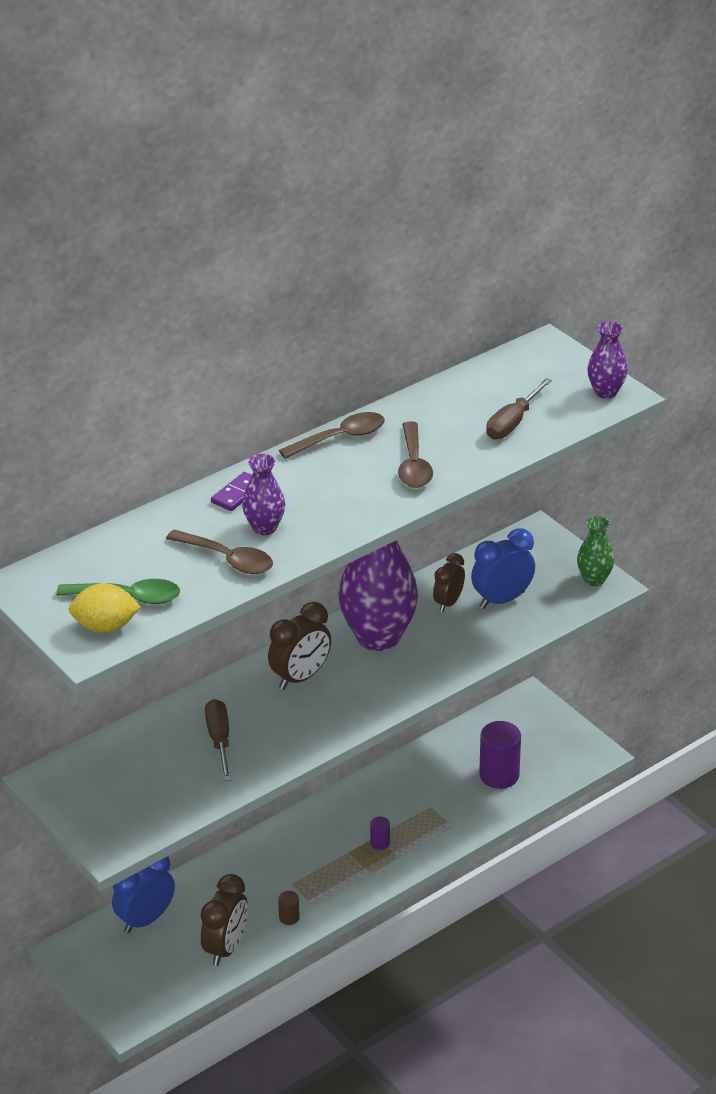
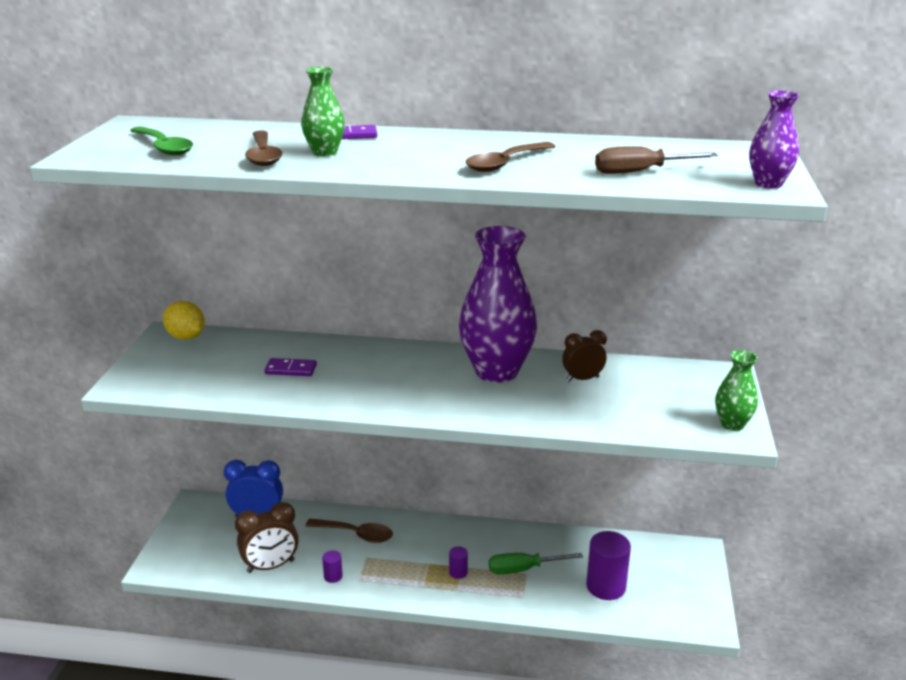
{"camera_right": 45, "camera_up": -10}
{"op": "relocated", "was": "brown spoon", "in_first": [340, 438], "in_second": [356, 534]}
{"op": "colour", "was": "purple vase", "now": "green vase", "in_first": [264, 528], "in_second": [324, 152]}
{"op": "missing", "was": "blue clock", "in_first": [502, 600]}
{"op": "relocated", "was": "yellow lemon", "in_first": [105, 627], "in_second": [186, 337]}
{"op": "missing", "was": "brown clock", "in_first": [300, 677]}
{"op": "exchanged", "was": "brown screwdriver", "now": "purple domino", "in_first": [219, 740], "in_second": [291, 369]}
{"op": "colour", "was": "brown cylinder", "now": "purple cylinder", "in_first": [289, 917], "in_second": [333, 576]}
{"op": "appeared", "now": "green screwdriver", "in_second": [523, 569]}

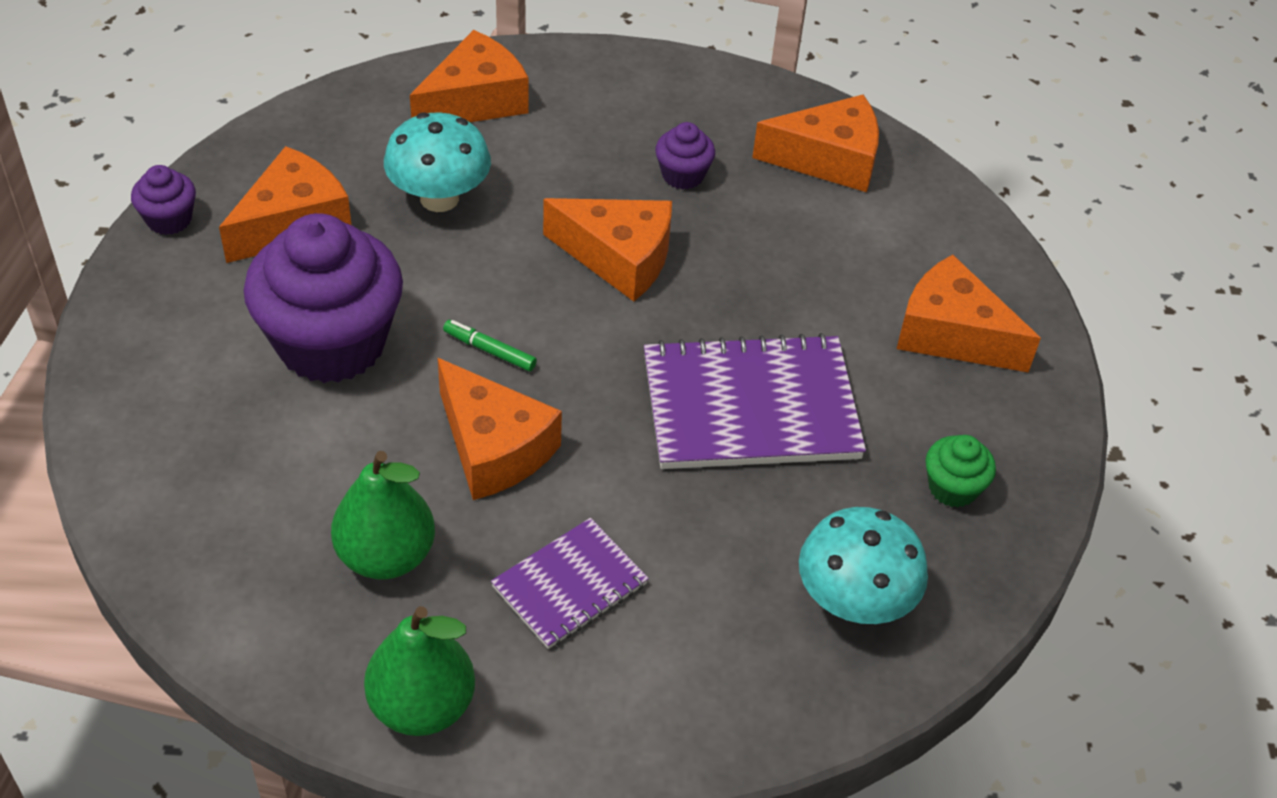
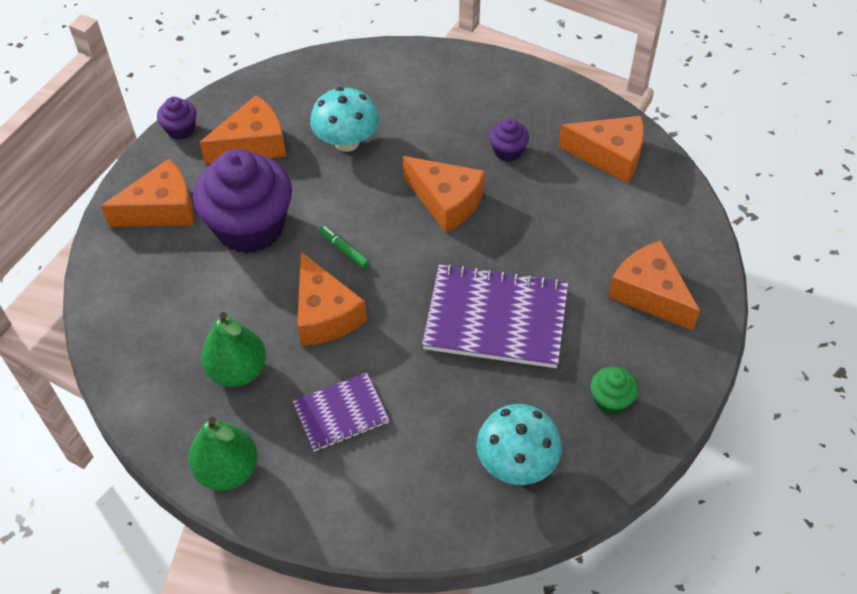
{"camera_right": 20, "camera_up": 5}
{"op": "relocated", "was": "orange cheese", "in_first": [475, 101], "in_second": [162, 209]}

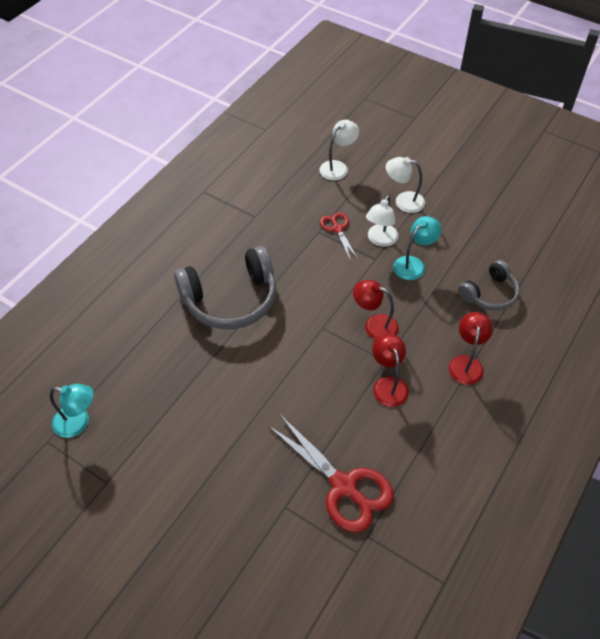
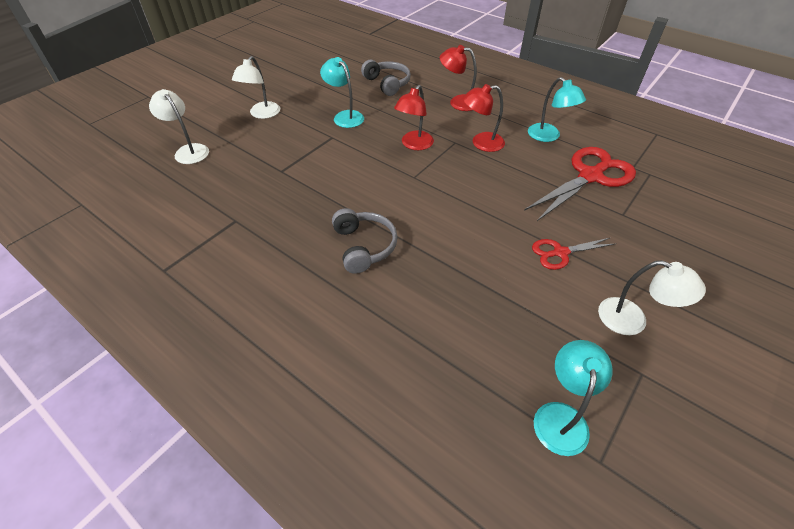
{"camera_right": -85, "camera_up": -5}
{"op": "relocated", "was": "white lamp", "in_first": [380, 240], "in_second": [632, 320]}
{"op": "relocated", "was": "red scissors", "in_first": [337, 229], "in_second": [560, 253]}
{"op": "size", "was": "grey headphones", "in_first": [231, 299], "in_second": [364, 246], "ratio": 0.58}
{"op": "appeared", "now": "turquoise lamp", "in_second": [548, 136]}

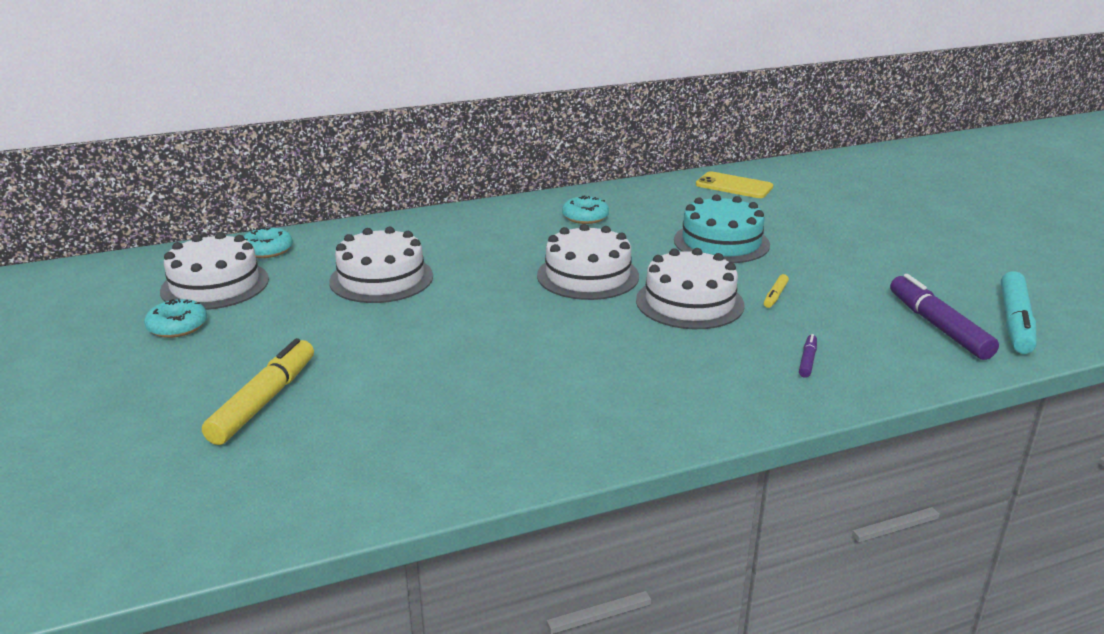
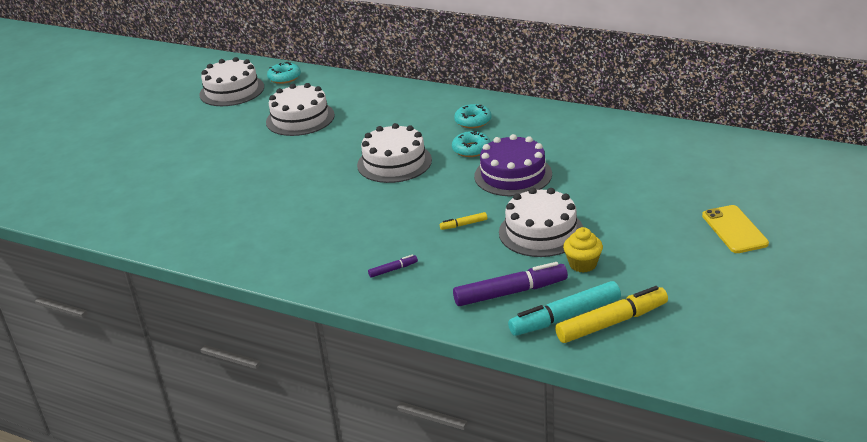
{"camera_right": 50, "camera_up": 5}
{"op": "relocated", "was": "yellow phone", "in_first": [734, 186], "in_second": [734, 229]}
{"op": "colour", "was": "turquoise cake", "now": "purple cake", "in_first": [721, 242], "in_second": [513, 175]}
{"op": "relocated", "was": "white cake", "in_first": [689, 302], "in_second": [541, 232]}
{"op": "spun", "was": "purple marker", "in_first": [938, 326], "in_second": [510, 292], "clockwise": 45}
{"op": "relocated", "was": "turquoise donut", "in_first": [177, 326], "in_second": [471, 149]}
{"op": "relocated", "was": "yellow marker", "in_first": [264, 401], "in_second": [612, 322]}
{"op": "appeared", "now": "yellow cupcake", "in_second": [582, 264]}

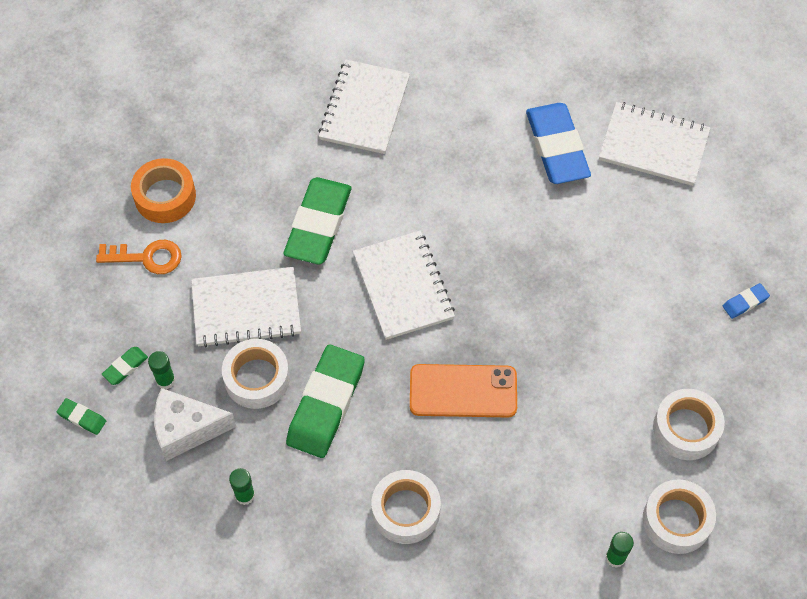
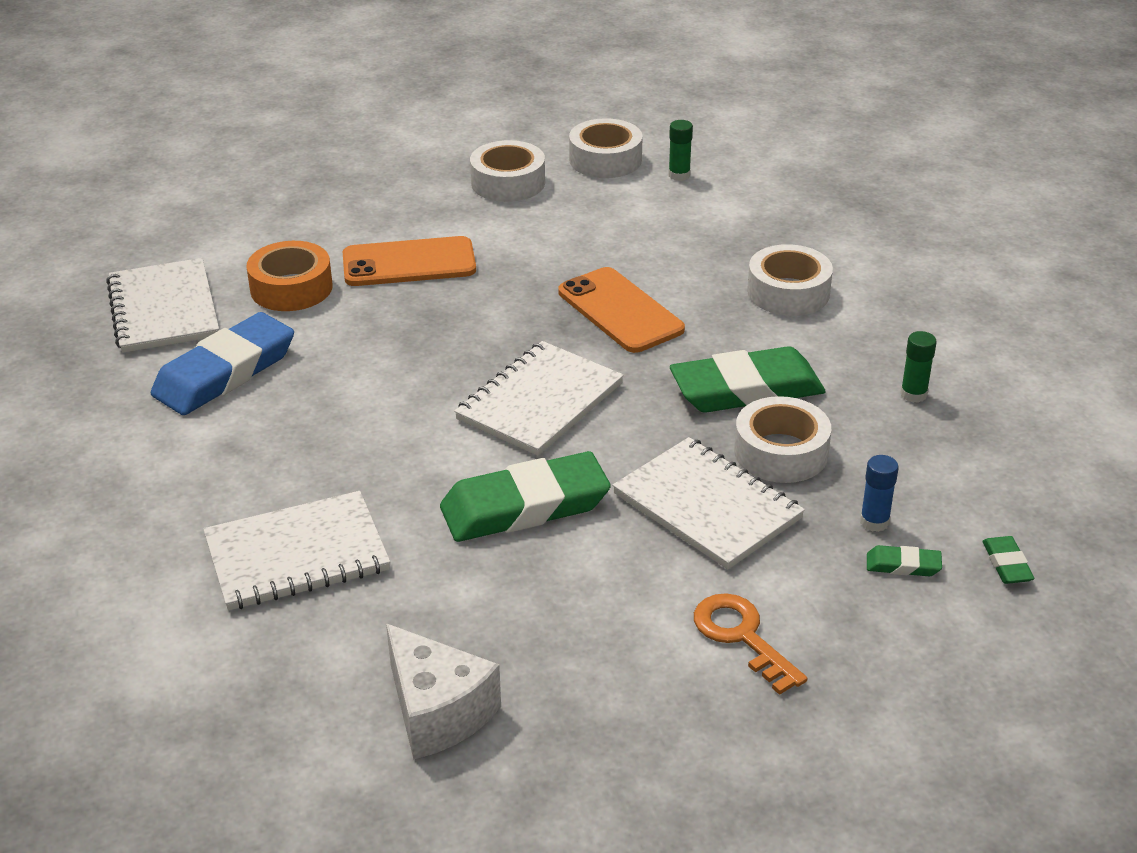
{"camera_right": -125, "camera_up": -25}
{"op": "relocated", "was": "orange tape", "in_first": [165, 196], "in_second": [291, 288]}
{"op": "missing", "was": "blue eraser", "in_first": [745, 302]}
{"op": "colour", "was": "green glue stick", "now": "blue glue stick", "in_first": [165, 380], "in_second": [874, 522]}
{"op": "relocated", "was": "white cheese", "in_first": [186, 430], "in_second": [437, 712]}
{"op": "appeared", "now": "orange phone", "in_second": [409, 263]}

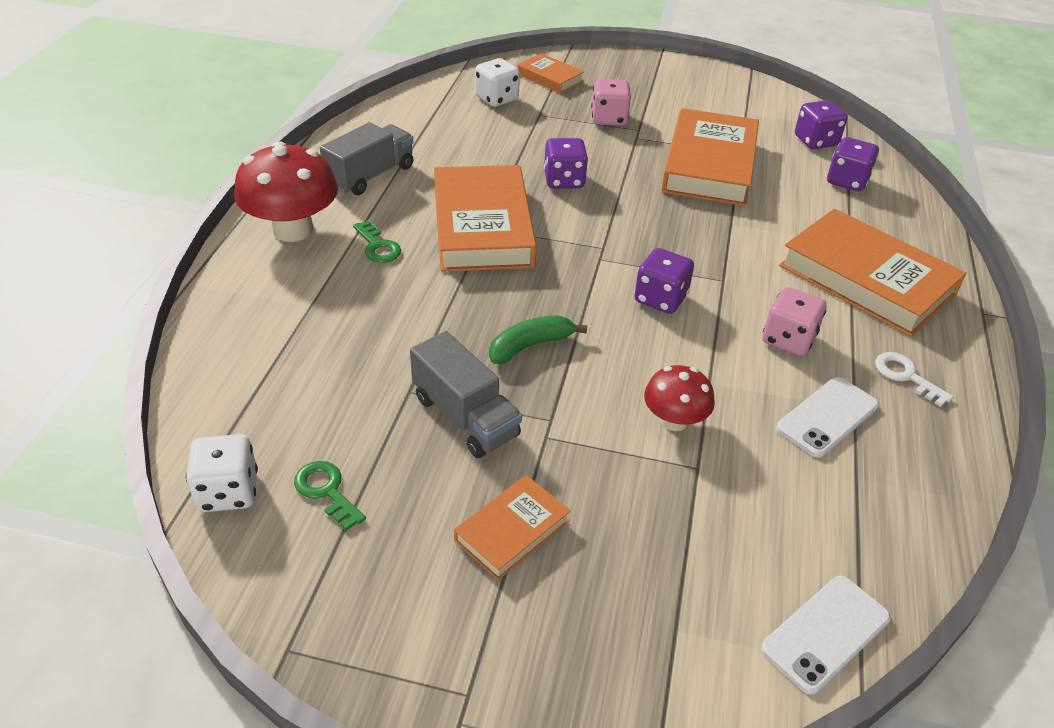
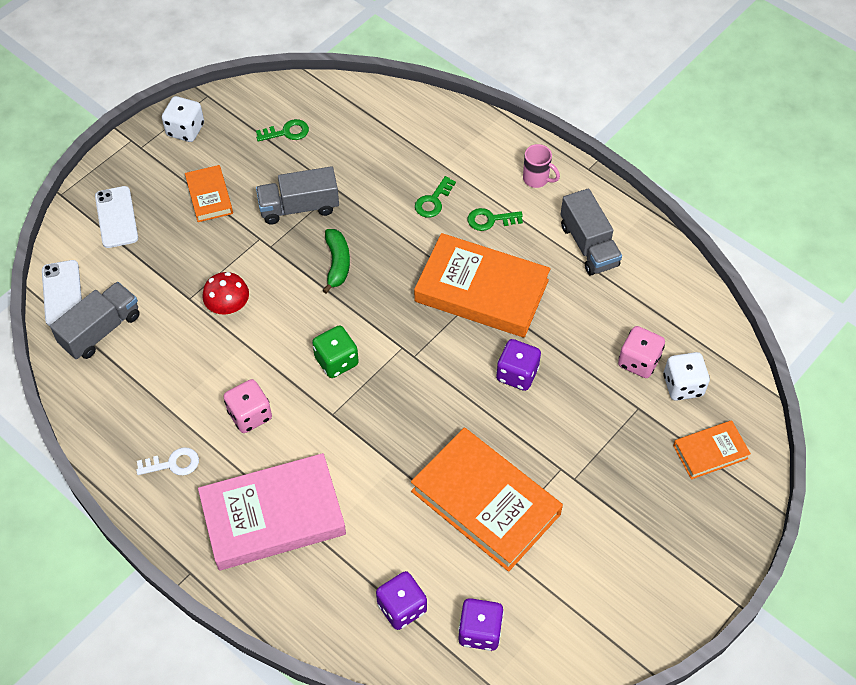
{"camera_right": 120, "camera_up": 15}
{"op": "relocated", "was": "pink dice", "in_first": [609, 119], "in_second": [638, 361]}
{"op": "exchanged", "was": "red mushroom", "now": "pink mug", "in_first": [293, 230], "in_second": [536, 179]}
{"op": "colour", "was": "orange book", "now": "pink book", "in_first": [866, 280], "in_second": [273, 516]}
{"op": "colour", "was": "purple dice", "now": "green dice", "in_first": [660, 299], "in_second": [336, 361]}
{"op": "relocated", "was": "white phone", "in_first": [827, 417], "in_second": [116, 217]}
{"op": "relocated", "was": "white dice", "in_first": [228, 492], "in_second": [185, 130]}
{"op": "appeared", "now": "green key", "in_second": [433, 201]}
{"op": "appeared", "now": "grey truck", "in_second": [101, 330]}

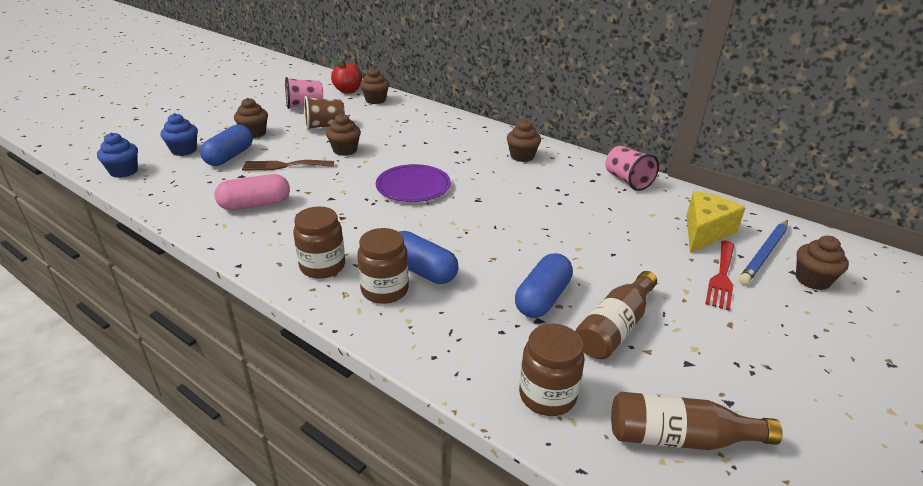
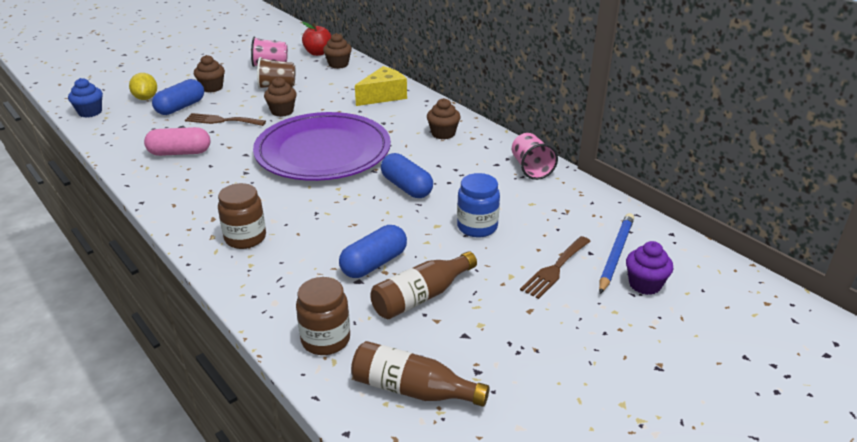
{"camera_right": 15, "camera_up": 0}
{"op": "exchanged", "was": "blue cupcake", "now": "yellow lemon", "in_first": [184, 150], "in_second": [146, 98]}
{"op": "size", "was": "purple plate", "in_first": [413, 186], "in_second": [323, 152], "ratio": 1.93}
{"op": "relocated", "was": "yellow cheese", "in_first": [705, 232], "in_second": [383, 96]}
{"op": "missing", "was": "brown jar", "in_first": [322, 266]}
{"op": "spun", "was": "blue pencil", "in_first": [764, 254], "in_second": [615, 254], "clockwise": 150}
{"op": "relocated", "was": "blue capsule", "in_first": [422, 270], "in_second": [406, 187]}
{"op": "colour", "was": "brown cupcake", "now": "purple cupcake", "in_first": [812, 280], "in_second": [645, 284]}
{"op": "colour", "was": "red fork", "now": "brown fork", "in_first": [722, 277], "in_second": [555, 269]}
{"op": "appeared", "now": "blue jar", "in_second": [477, 227]}

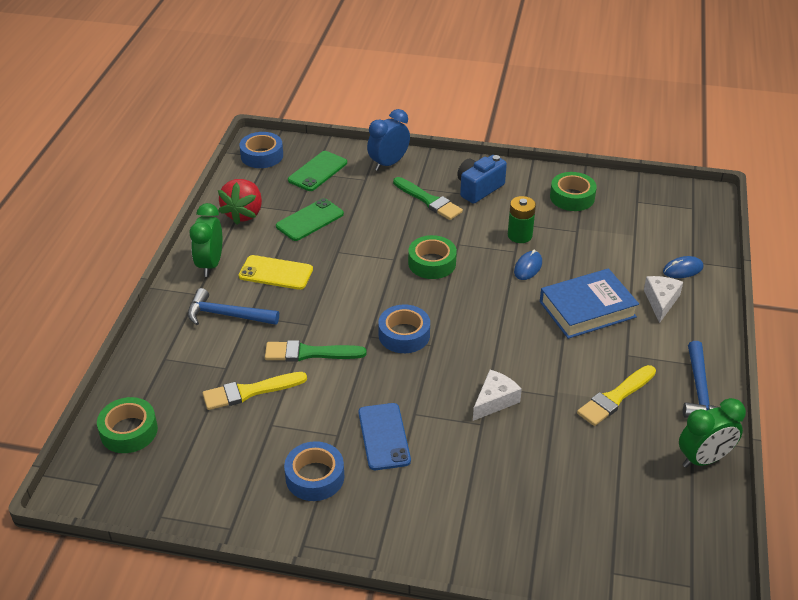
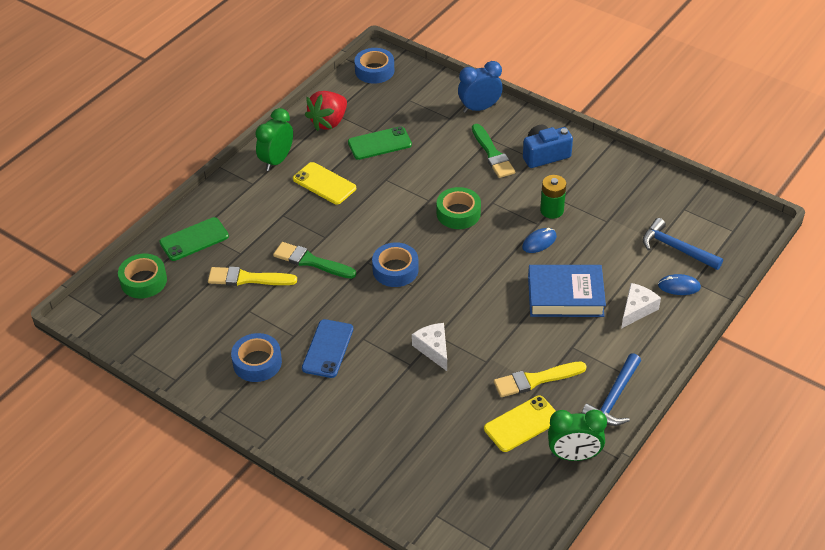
{"camera_right": 25, "camera_up": 5}
{"op": "relocated", "was": "green phone", "in_first": [317, 171], "in_second": [194, 239]}
{"op": "missing", "was": "green tape", "in_first": [572, 197]}
{"op": "relocated", "was": "blue hammer", "in_first": [227, 315], "in_second": [676, 248]}
{"op": "spun", "was": "white cheese", "in_first": [494, 400], "in_second": [433, 349], "clockwise": -90}
{"op": "appeared", "now": "yellow phone", "in_second": [522, 424]}

